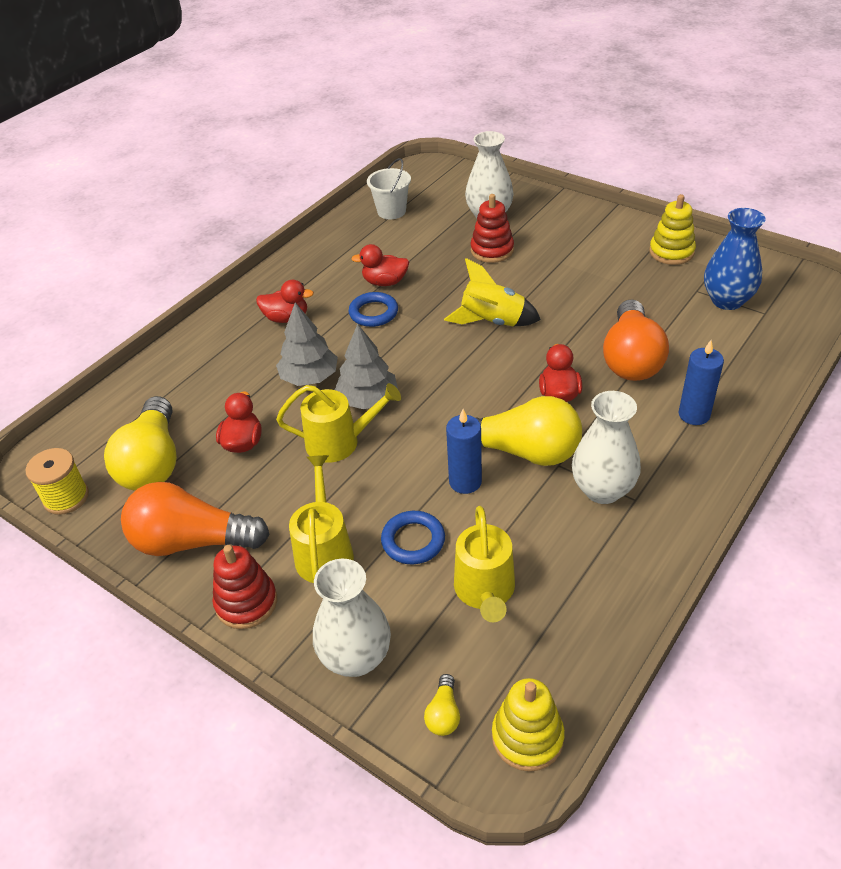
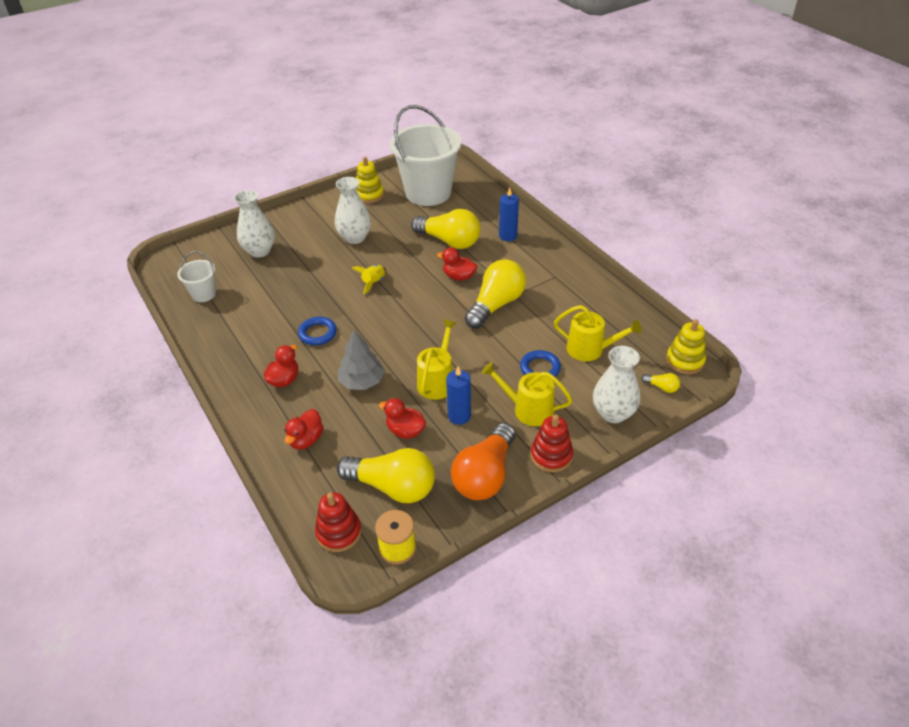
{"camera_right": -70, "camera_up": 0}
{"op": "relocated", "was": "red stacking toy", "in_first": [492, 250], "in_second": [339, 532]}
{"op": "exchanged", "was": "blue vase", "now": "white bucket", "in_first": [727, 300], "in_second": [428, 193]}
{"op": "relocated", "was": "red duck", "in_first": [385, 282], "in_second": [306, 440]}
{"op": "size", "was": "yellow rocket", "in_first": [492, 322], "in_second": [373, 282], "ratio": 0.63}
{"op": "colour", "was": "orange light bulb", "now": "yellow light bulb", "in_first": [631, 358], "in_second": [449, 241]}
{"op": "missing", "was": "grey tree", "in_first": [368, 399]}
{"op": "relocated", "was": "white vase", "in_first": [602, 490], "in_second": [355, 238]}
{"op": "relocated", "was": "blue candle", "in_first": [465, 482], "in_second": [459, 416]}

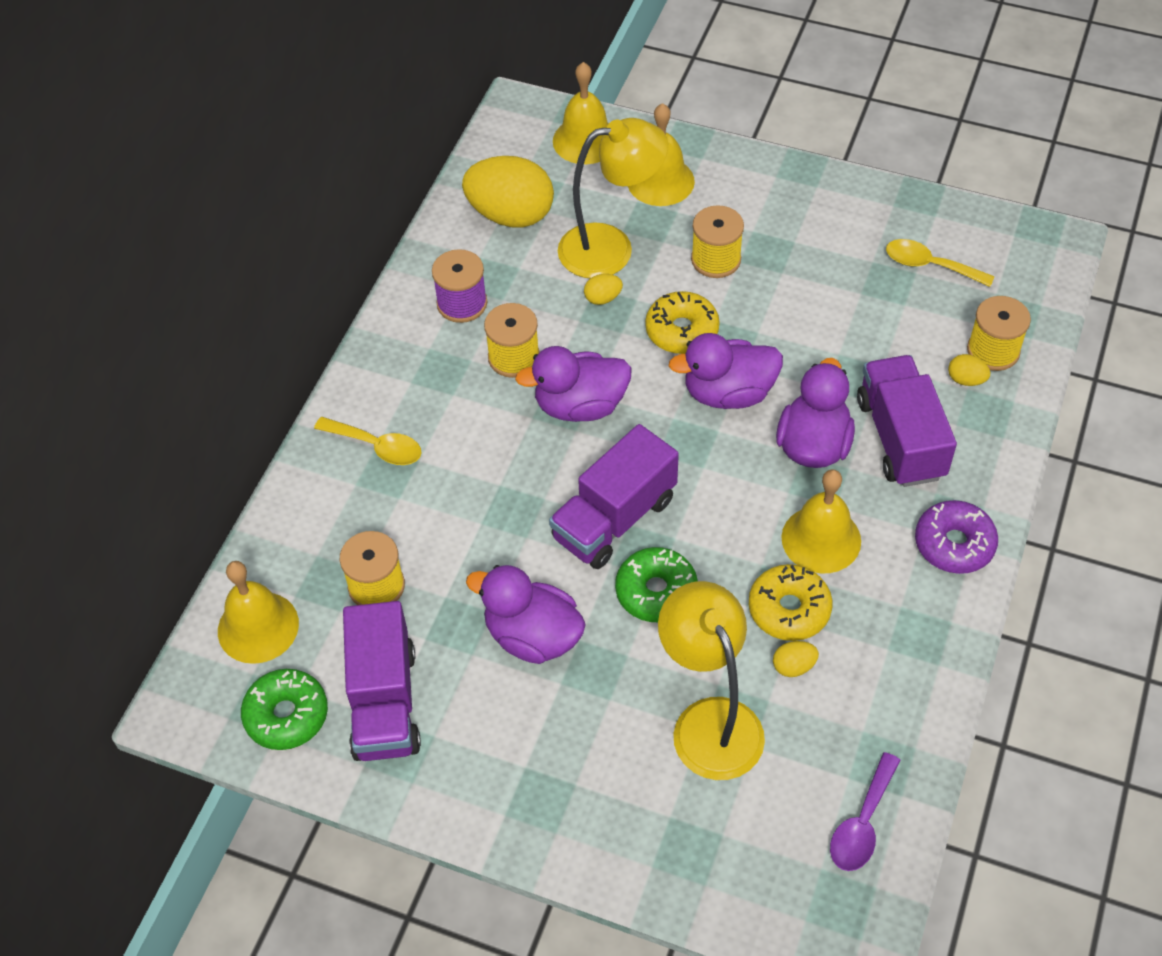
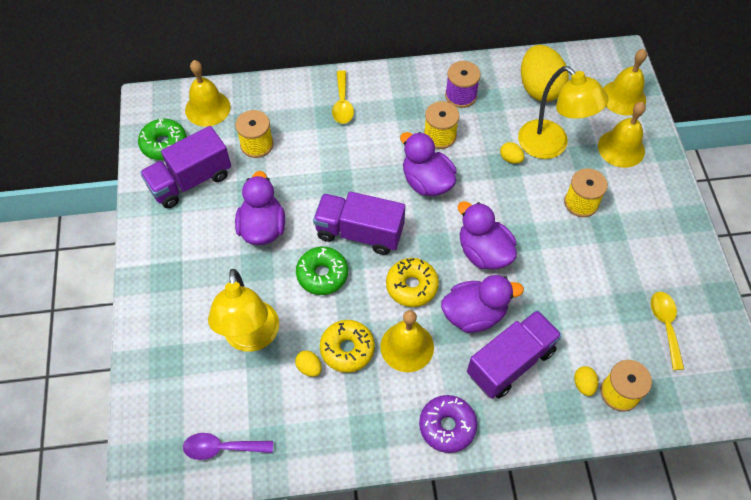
{"camera_right": 60, "camera_up": 5}
{"op": "relocated", "was": "yellow donut", "in_first": [682, 331], "in_second": [411, 286]}
{"op": "spun", "was": "yellow lamp", "in_first": [709, 721], "in_second": [251, 338], "clockwise": 135}

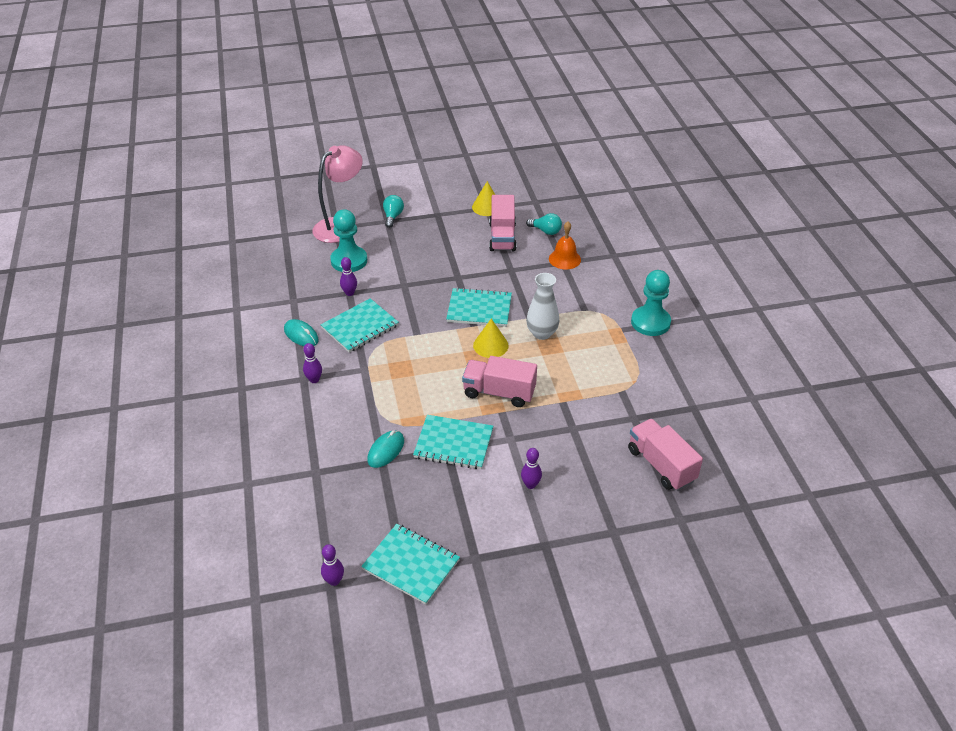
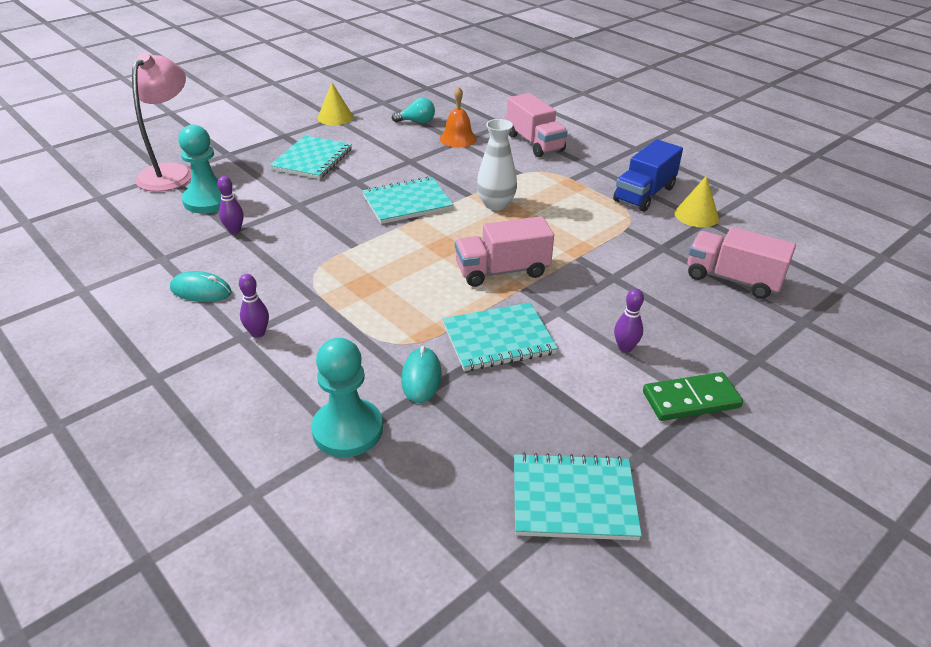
{"camera_right": -30, "camera_up": -5}
{"op": "missing", "was": "turquoise light bulb", "in_first": [393, 216]}
{"op": "relocated", "was": "pink truck", "in_first": [502, 237], "in_second": [534, 143]}
{"op": "relocated", "was": "turquoise pawn", "in_first": [650, 322], "in_second": [347, 430]}
{"op": "relocated", "was": "turquoise notebook", "in_first": [360, 327], "in_second": [312, 159]}
{"op": "relocated", "was": "yellow cone", "in_first": [490, 345], "in_second": [696, 215]}
{"op": "missing", "was": "purple bowling pin", "in_first": [334, 581]}
{"op": "appeared", "now": "blue truck", "in_second": [644, 194]}
{"op": "appeared", "now": "green domino", "in_second": [691, 399]}

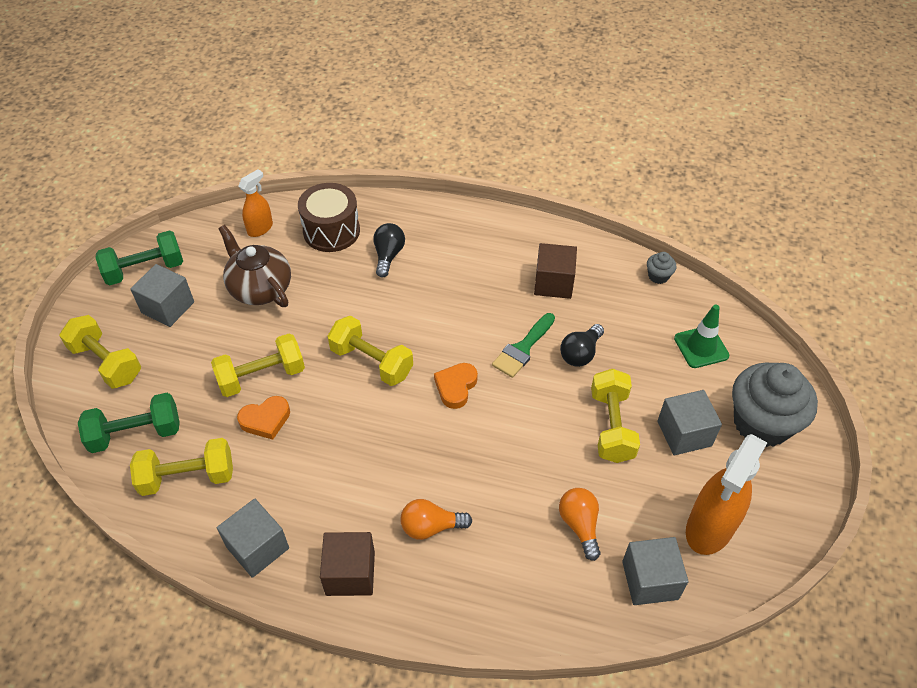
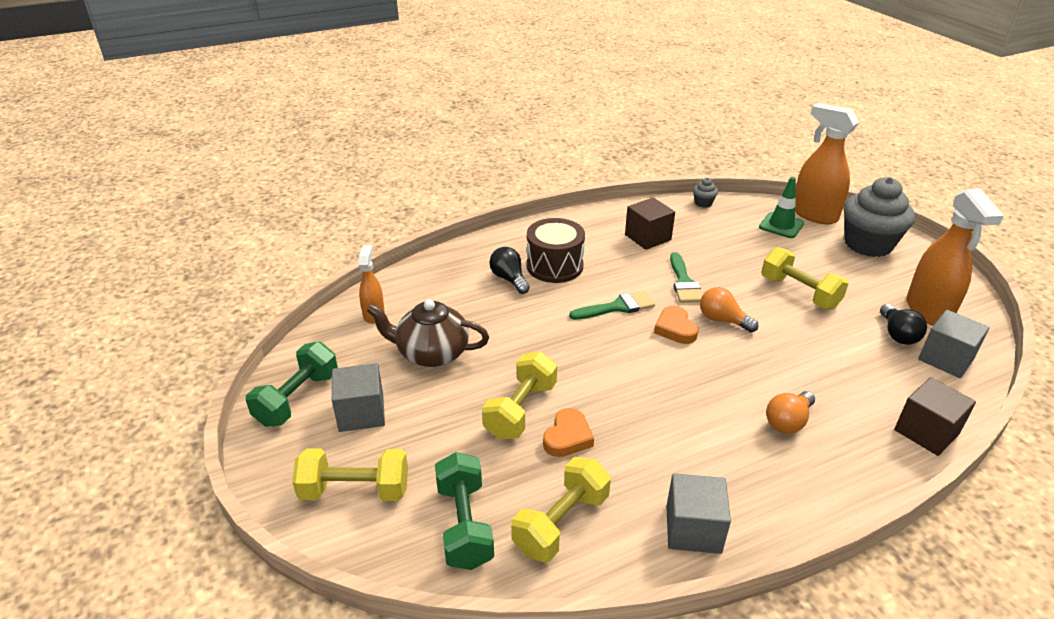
{"camera_right": -40, "camera_up": -15}
{"op": "relocated", "was": "brown drum", "in_first": [331, 231], "in_second": [554, 266]}
{"op": "missing", "was": "yellow dumbbell", "in_first": [372, 362]}
{"op": "relocated", "was": "black light bulb", "in_first": [580, 353], "in_second": [897, 334]}
{"op": "missing", "was": "grey cube", "in_first": [684, 433]}
{"op": "spun", "was": "green dumbbell", "in_first": [136, 433], "in_second": [464, 525], "clockwise": -45}
{"op": "relocated", "was": "orange light bulb", "in_first": [579, 525], "in_second": [722, 320]}
{"op": "relocated", "was": "brown cube", "in_first": [350, 573], "in_second": [926, 432]}
{"op": "appeared", "now": "orange spray bottle", "in_second": [814, 214]}
{"op": "appeared", "now": "green brush", "in_second": [617, 307]}

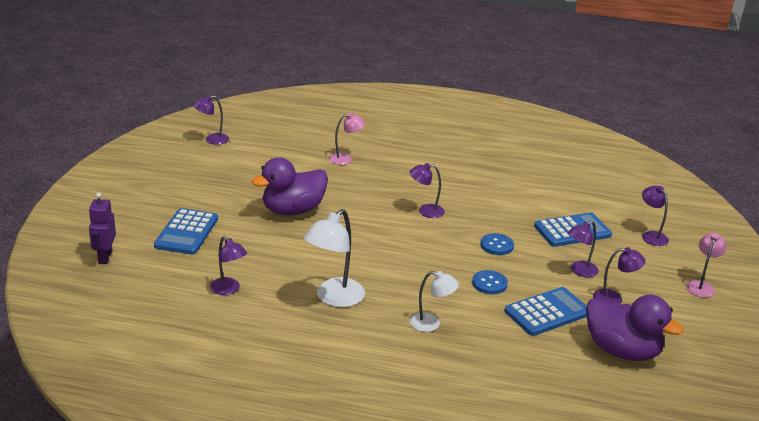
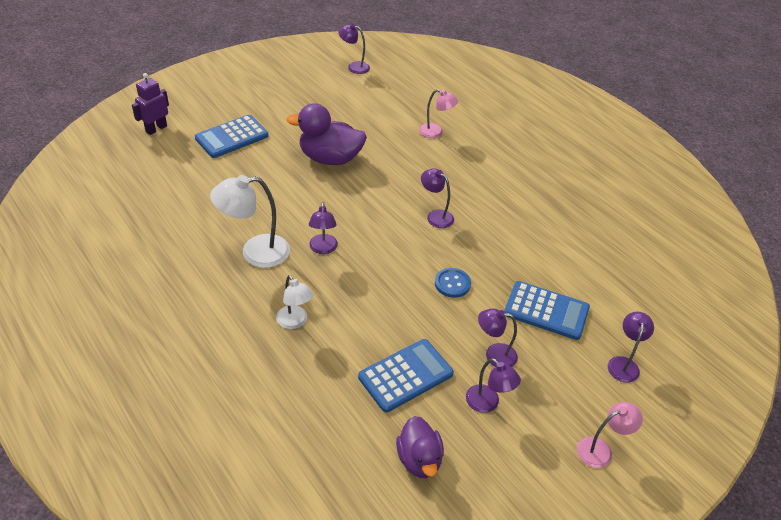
{"camera_right": 40, "camera_up": 15}
{"op": "relocated", "was": "purple lamp", "in_first": [228, 289], "in_second": [323, 249]}
{"op": "missing", "was": "blue button", "in_first": [489, 283]}
{"op": "spun", "was": "blue calculator", "in_first": [547, 312], "in_second": [405, 375], "clockwise": -45}
{"op": "size", "was": "purple duck", "in_first": [622, 351], "in_second": [419, 459], "ratio": 0.64}

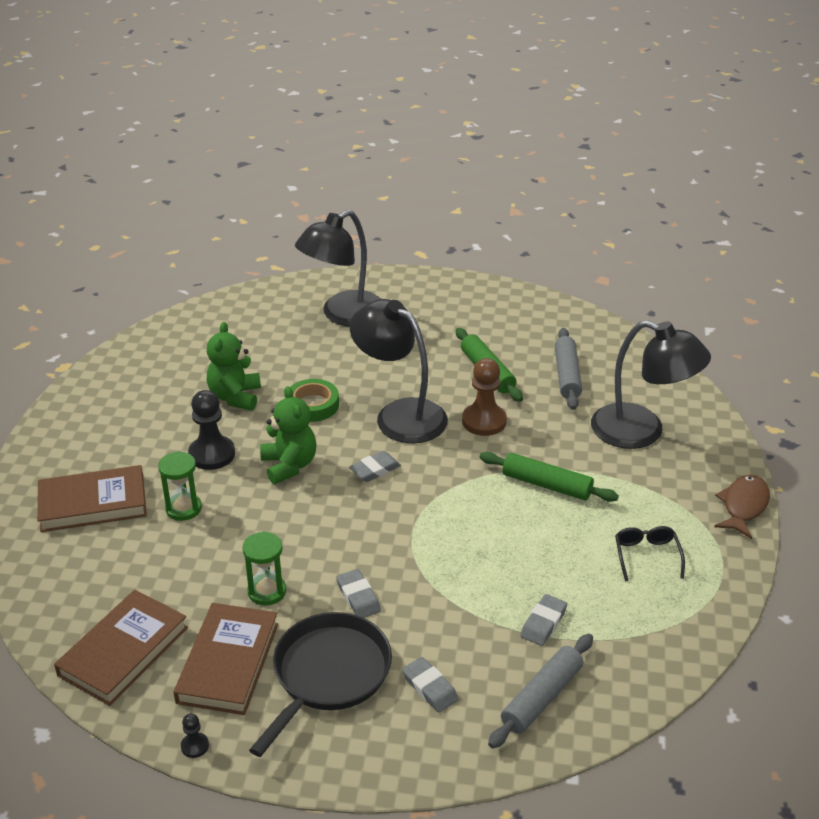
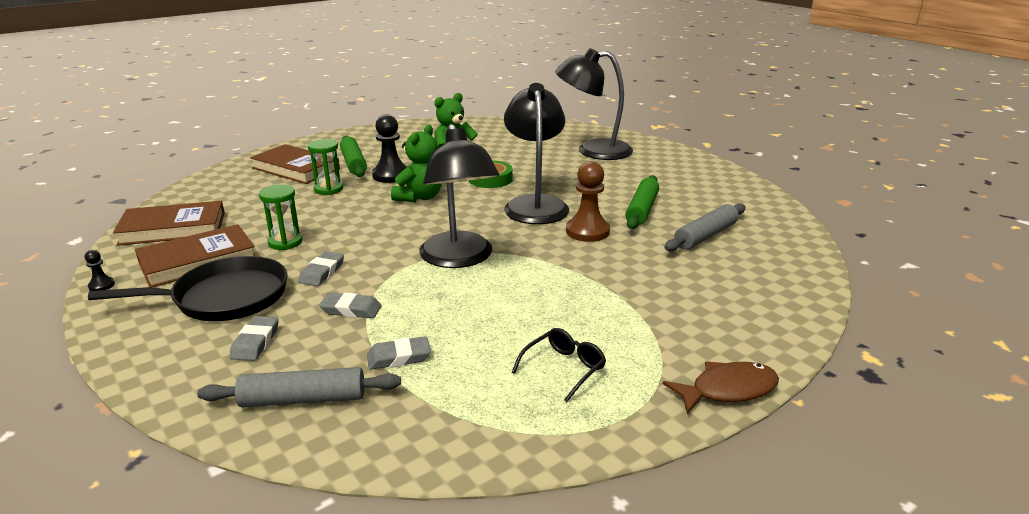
{"camera_right": 45, "camera_up": -10}
{"op": "relocated", "was": "black lamp", "in_first": [641, 432], "in_second": [459, 259]}
{"op": "relocated", "was": "grey eraser", "in_first": [375, 470], "in_second": [351, 310]}
{"op": "relocated", "was": "green rolling pin", "in_first": [546, 485], "in_second": [353, 163]}

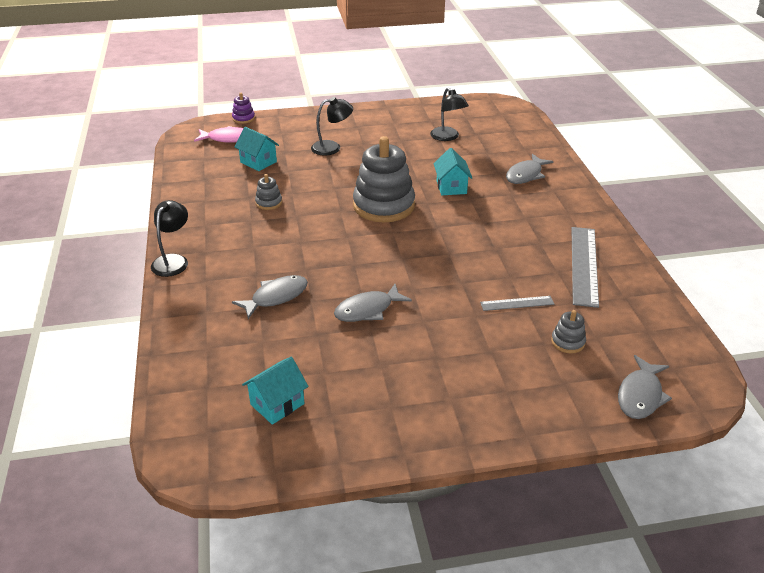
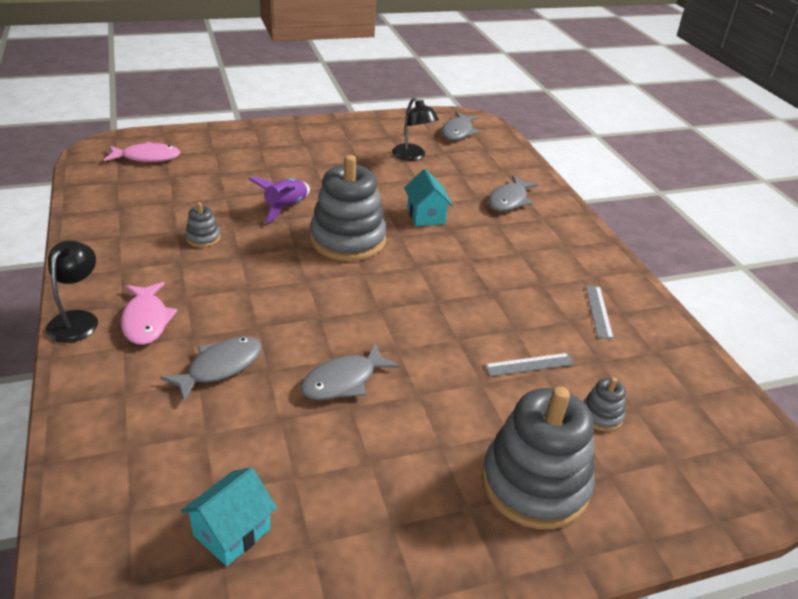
{"camera_right": -10, "camera_up": 0}
{"op": "missing", "was": "purple stacking toy", "in_first": [243, 118]}
{"op": "missing", "was": "black lamp", "in_first": [332, 147]}
{"op": "missing", "was": "turquoise house", "in_first": [258, 162]}
{"op": "size", "was": "grey ruler", "in_first": [584, 265], "in_second": [598, 311], "ratio": 0.53}
{"op": "relocated", "was": "grey fish", "in_first": [640, 395], "in_second": [458, 132]}
{"op": "appeared", "now": "purple rocket", "in_second": [285, 208]}
{"op": "appeared", "now": "pink fish", "in_second": [146, 320]}
{"op": "appeared", "now": "grey stacking toy", "in_second": [534, 484]}

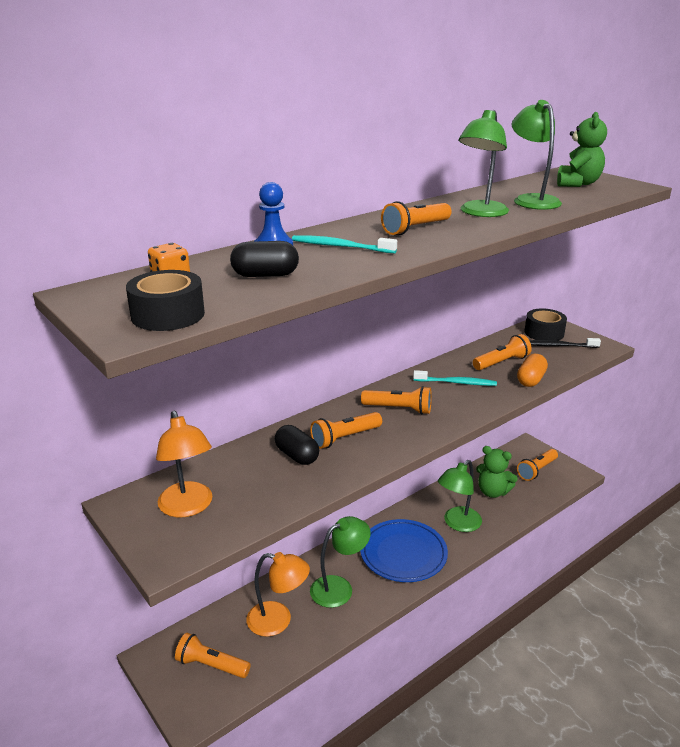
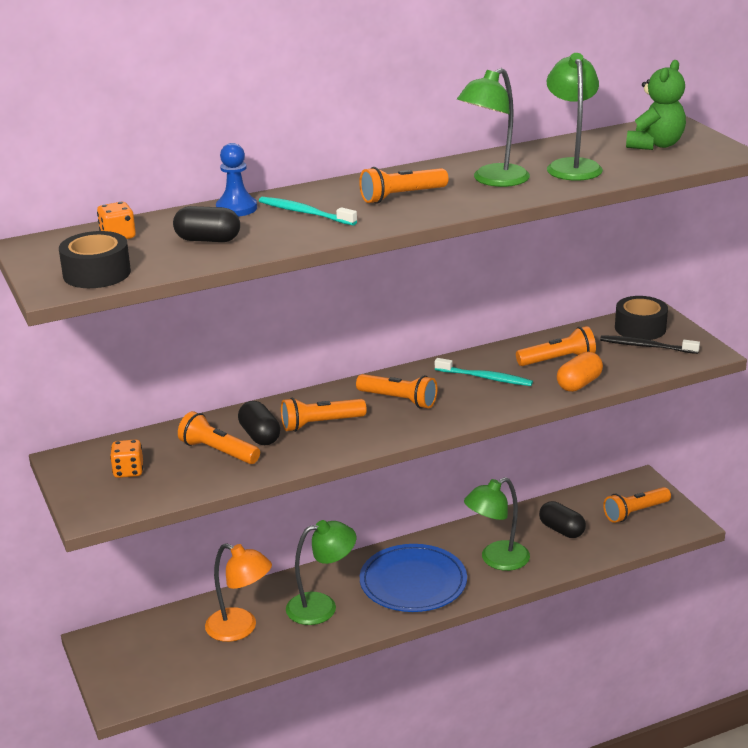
{"camera_right": 15, "camera_up": 0}
{"op": "exchanged", "was": "orange lamp", "now": "orange dice", "in_first": [188, 507], "in_second": [128, 471]}
{"op": "exchanged", "was": "green teddy bear", "now": "black capsule", "in_first": [492, 492], "in_second": [561, 530]}
{"op": "relocated", "was": "orange flashlight", "in_first": [211, 665], "in_second": [218, 451]}

